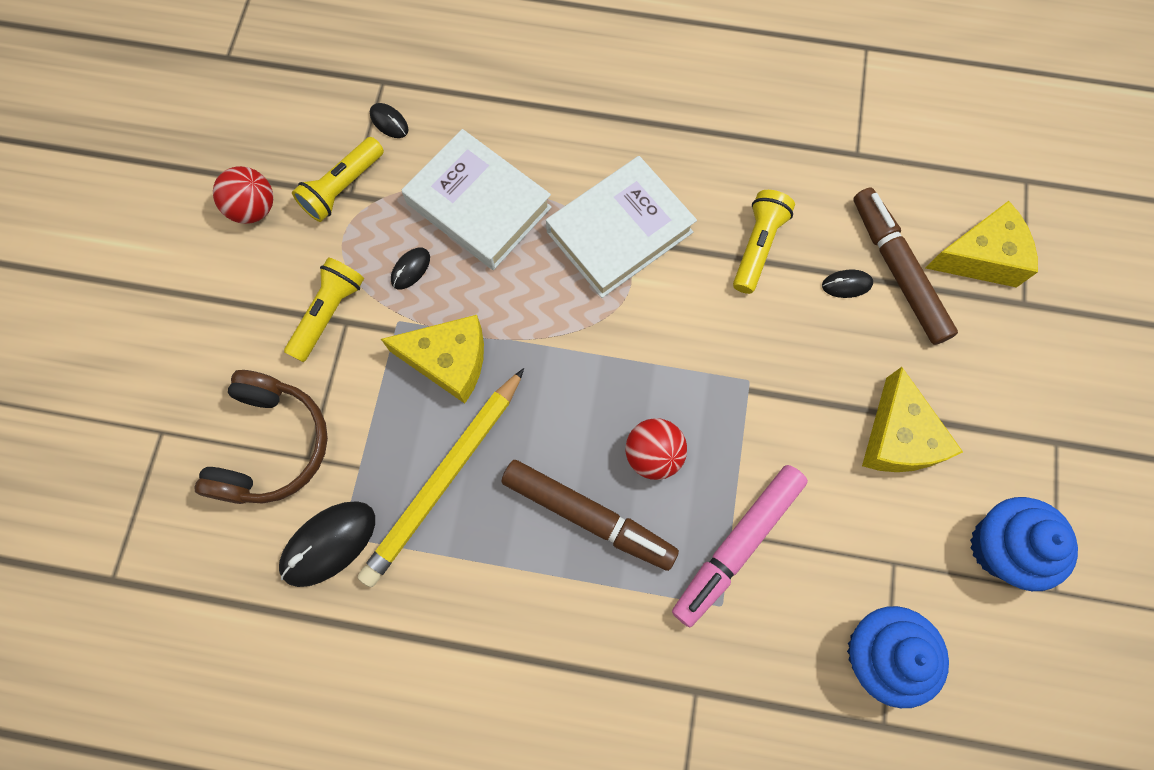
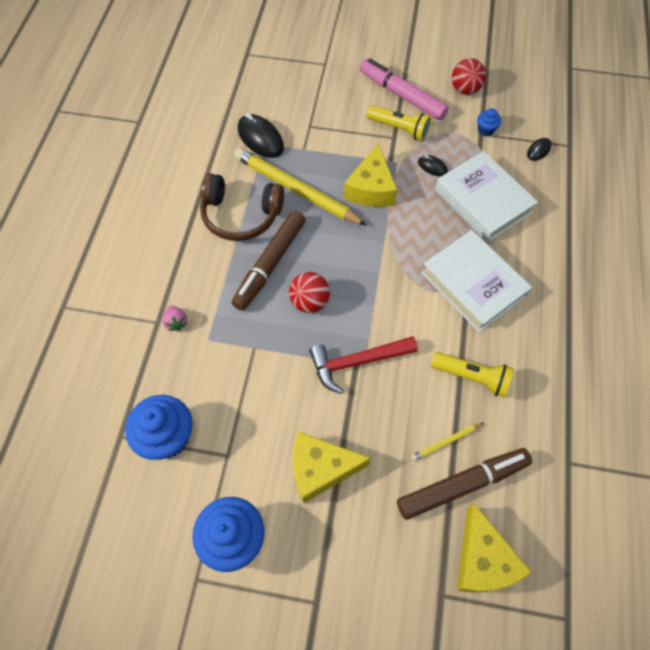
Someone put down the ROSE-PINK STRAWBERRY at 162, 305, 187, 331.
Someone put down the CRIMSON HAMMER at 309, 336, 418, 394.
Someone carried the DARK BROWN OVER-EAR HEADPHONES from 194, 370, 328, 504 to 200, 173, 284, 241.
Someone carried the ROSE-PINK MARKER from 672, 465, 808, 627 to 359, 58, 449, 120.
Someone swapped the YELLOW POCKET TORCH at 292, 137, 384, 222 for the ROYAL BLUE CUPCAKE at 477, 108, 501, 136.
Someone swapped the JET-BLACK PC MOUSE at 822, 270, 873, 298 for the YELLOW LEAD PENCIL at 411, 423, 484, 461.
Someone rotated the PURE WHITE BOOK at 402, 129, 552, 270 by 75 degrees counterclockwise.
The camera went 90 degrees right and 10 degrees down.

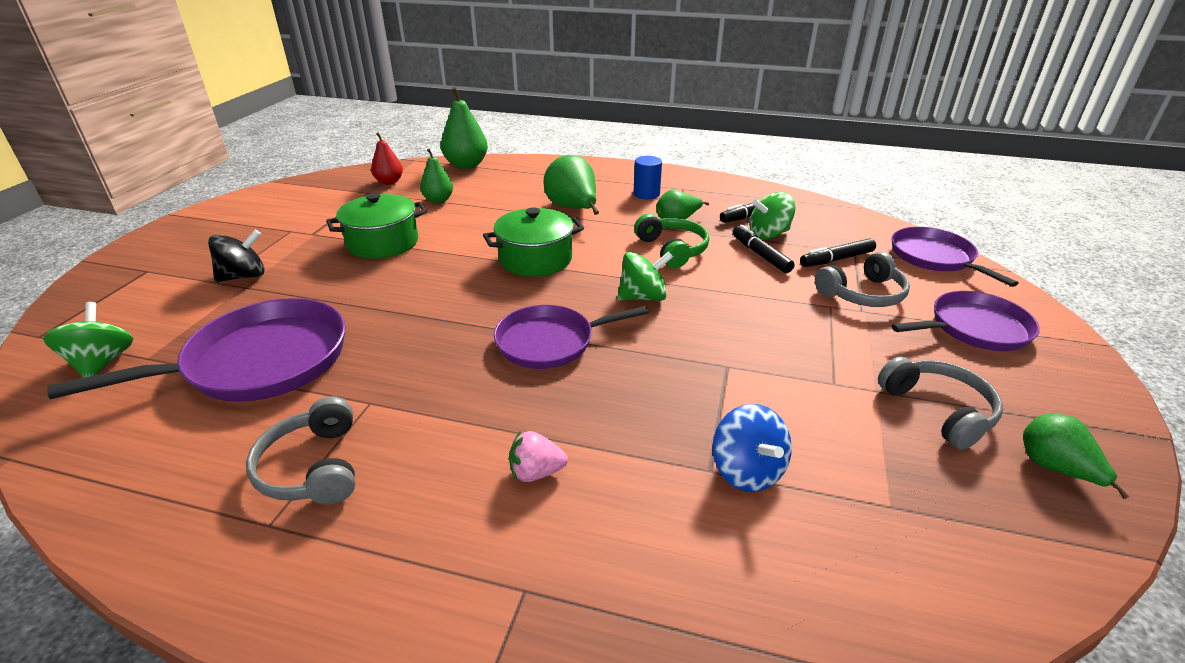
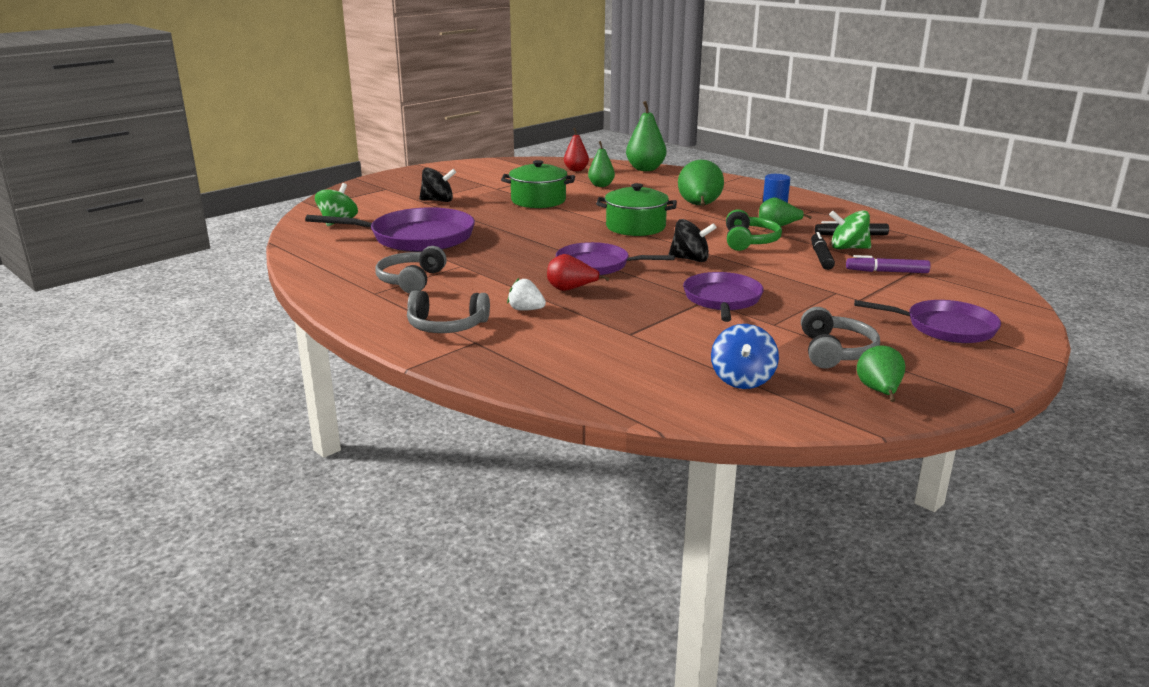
Someone put down the CRIMSON PEAR FRUIT at 547, 254, 609, 291.
Someone carried the ROYAL BLUE WHIRLIGIG from 713, 404, 792, 492 to 711, 324, 779, 389.
Someone carried the GRAY OVER-EAR HEADPHONES from 815, 252, 910, 307 to 407, 291, 490, 333.
Someone carried the VIOLET SKILLET from 892, 227, 1018, 287 to 683, 272, 764, 322.
Someone repainted the ROSE-PINK STRAWBERRY at 509, 431, 568, 482, which became the PURE WHITE STRAWBERRY at 507, 278, 546, 311.
Someone repainted the LEAF-GREEN WHIRLIGIG at 617, 251, 673, 301, which became the JET-BLACK WHIRLIGIG at 669, 219, 717, 262.
Someone repainted the JET-BLACK MARKER at 800, 238, 876, 267, which became the VIOLET MARKER at 846, 255, 930, 273.
The camera went 30 degrees right and 10 degrees down.

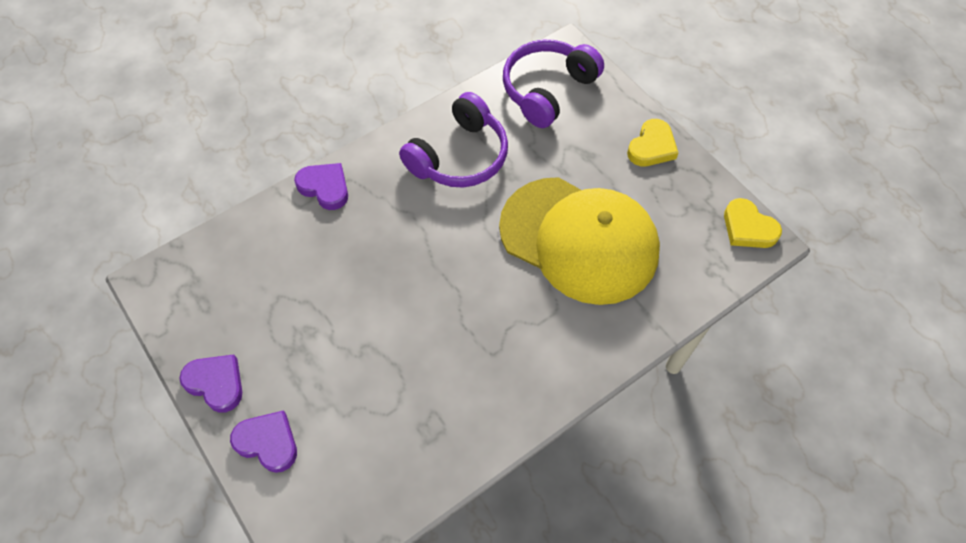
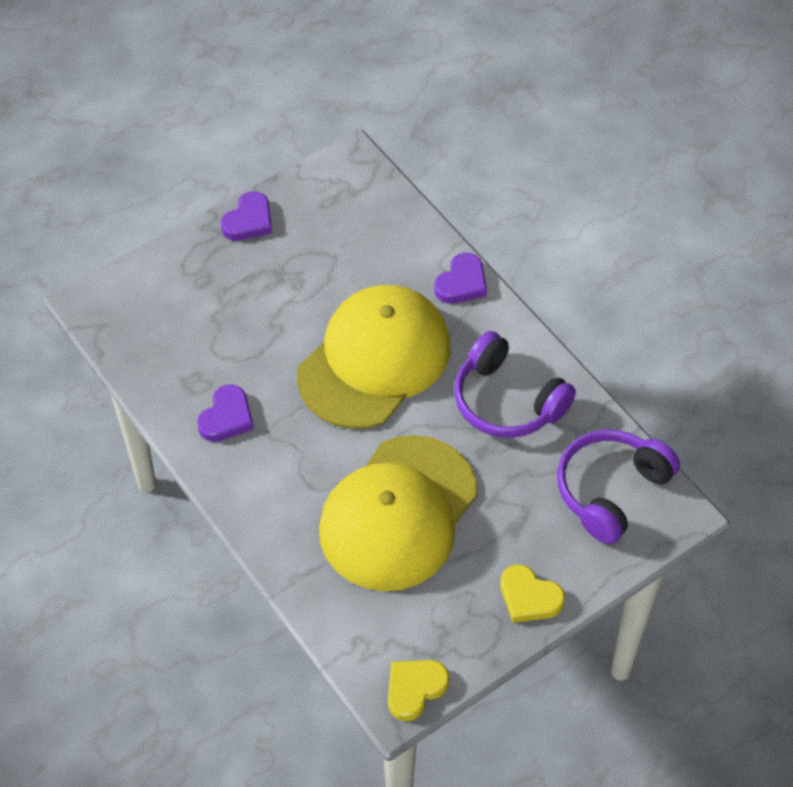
Someone put down the YELLOW CAP at 297, 285, 451, 429.
Someone carried the VIOLET LOVE HEART from 230, 410, 297, 473 to 197, 384, 254, 442.
Someone rotated the VIOLET OVER-EAR HEADPHONES at 503, 40, 604, 128 by 90 degrees counterclockwise.
The camera went 90 degrees right and 5 degrees down.

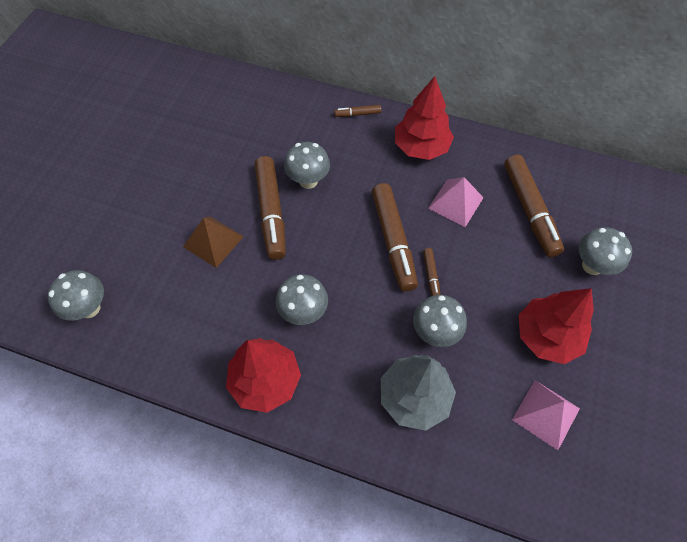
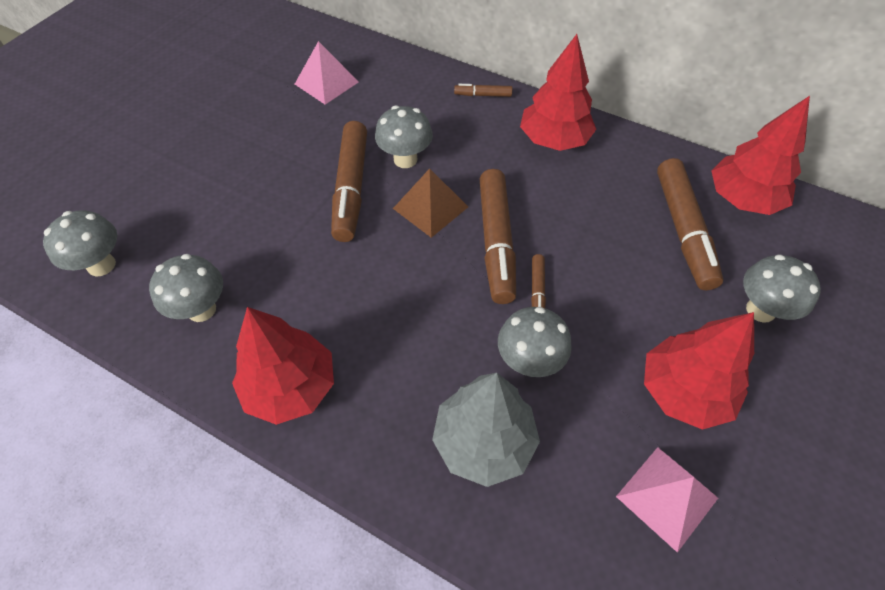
Someone put down the CRIMSON TREE at 712, 96, 810, 215.
Someone carried the DARK BROWN PYRAMID SHAPE from 183, 217, 244, 268 to 393, 168, 468, 238.
Someone carried the GRAY MUSHROOM from 276, 274, 328, 325 to 149, 254, 223, 322.
Someone carried the ROSE-PINK PYRAMID SHAPE from 428, 177, 484, 227 to 295, 41, 359, 104.
The camera went 10 degrees right and 5 degrees down.

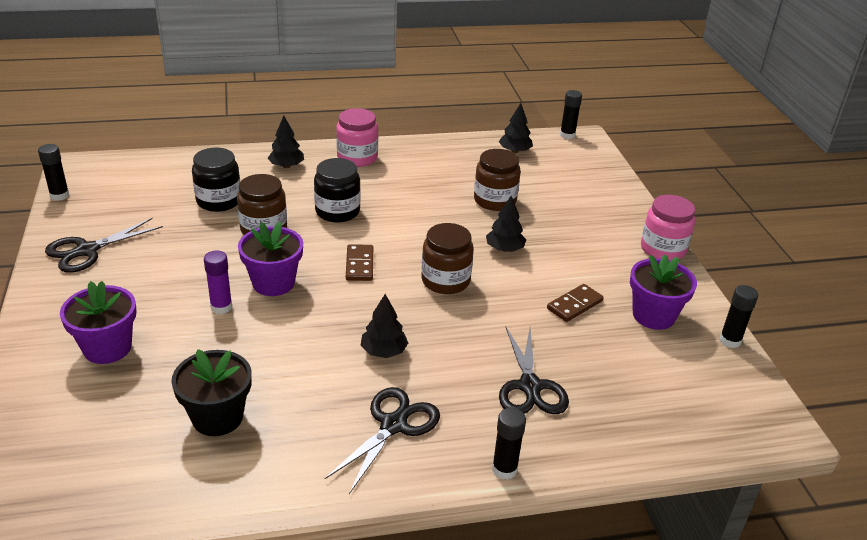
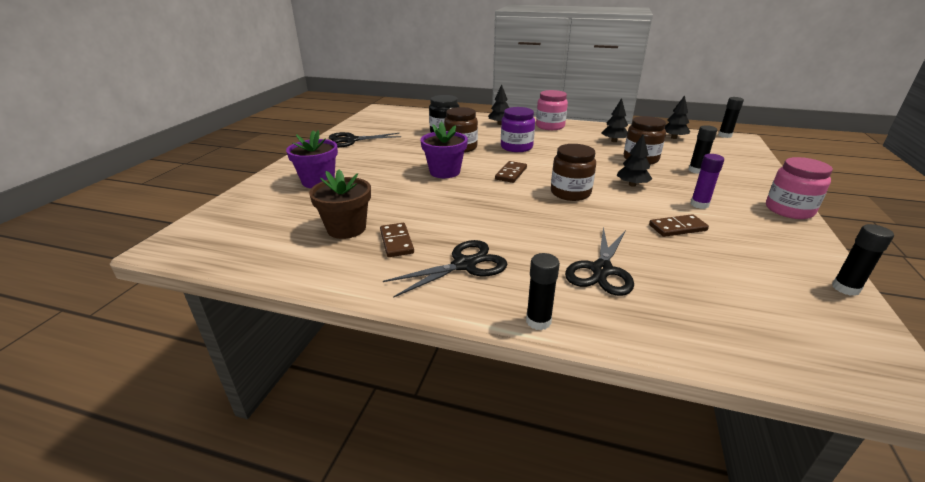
Someone took away the VIOLET PLANT POT at 630, 254, 697, 330.
Someone put down the DARK BROWN DOMINO at 380, 223, 414, 257.
Someone carried the JET-BLACK STICK OF GLUE from 38, 144, 69, 201 to 688, 125, 717, 174.
Someone carried the VIOLET STICK OF GLUE from 204, 251, 232, 314 to 690, 154, 724, 209.
Someone carried the JET-BLACK TREE from 360, 294, 408, 358 to 601, 98, 628, 142.
Someone repainted the JET-BLACK PLANT POT at 171, 349, 252, 436, which became the DARK BROWN PLANT POT at 309, 170, 371, 239.
Someone repainted the JET-BLACK JAM JAR at 314, 158, 361, 223, which became the VIOLET JAM JAR at 501, 107, 535, 152.
The camera went 30 degrees right and 5 degrees down.

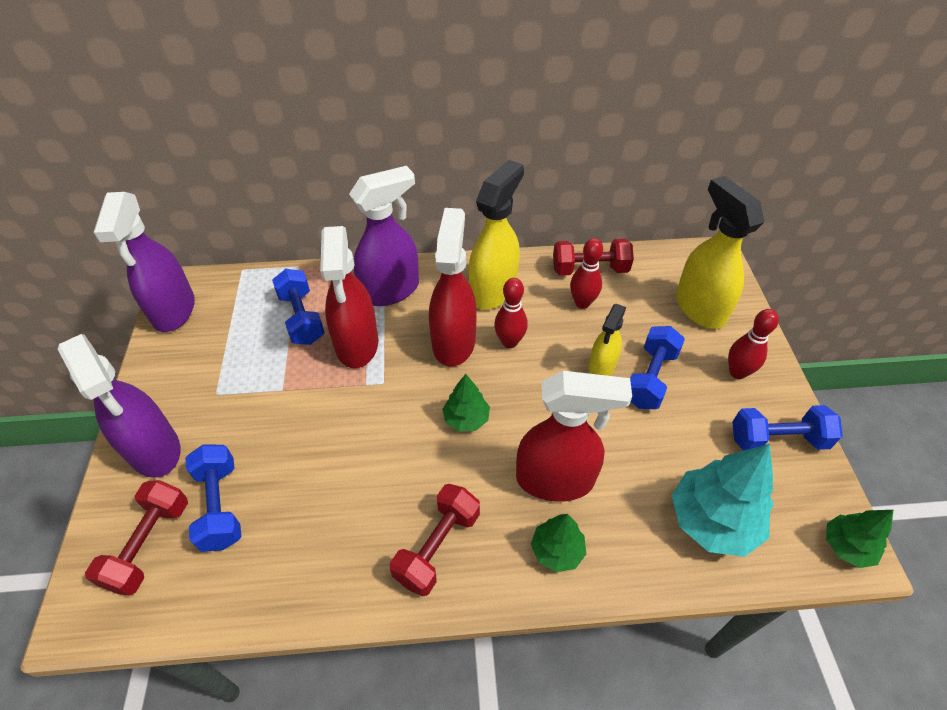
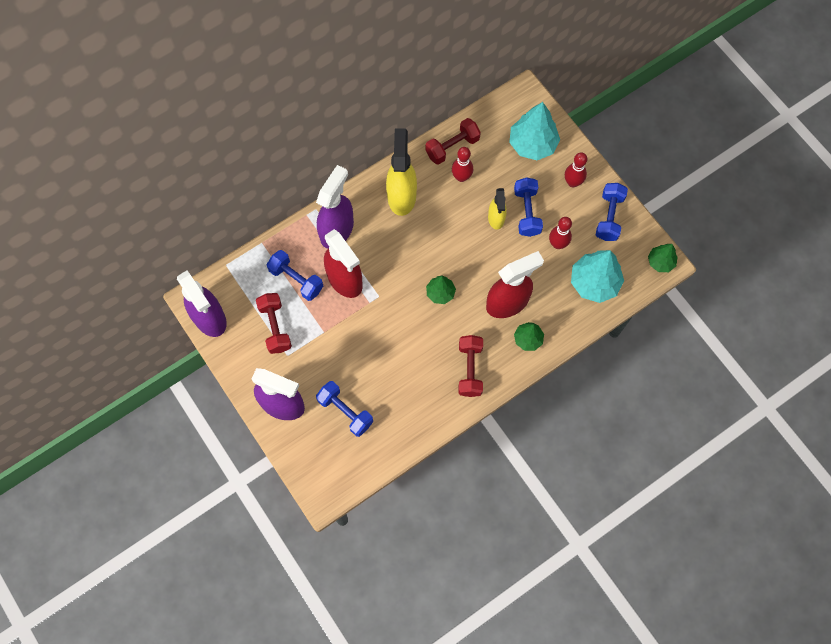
Someone took away the CRIMSON SPRAY CLEANER at 429, 208, 477, 367.
Someone carried the CRIMSON HAND WEIGHT from 85, 480, 188, 596 to 256, 293, 292, 354.
Someone carried the CRIMSON SKITTLE from 494, 278, 528, 348 to 549, 217, 572, 249.
Someone swapped the YELLOW SPRAY CLEANER at 676, 176, 764, 329 for the TEAL TREE at 509, 102, 560, 160.
Someone rotated the ROYAL BLUE HAND WEIGHT at 732, 405, 843, 451 by 45 degrees counterclockwise.
The camera went 30 degrees left and 20 degrees up.

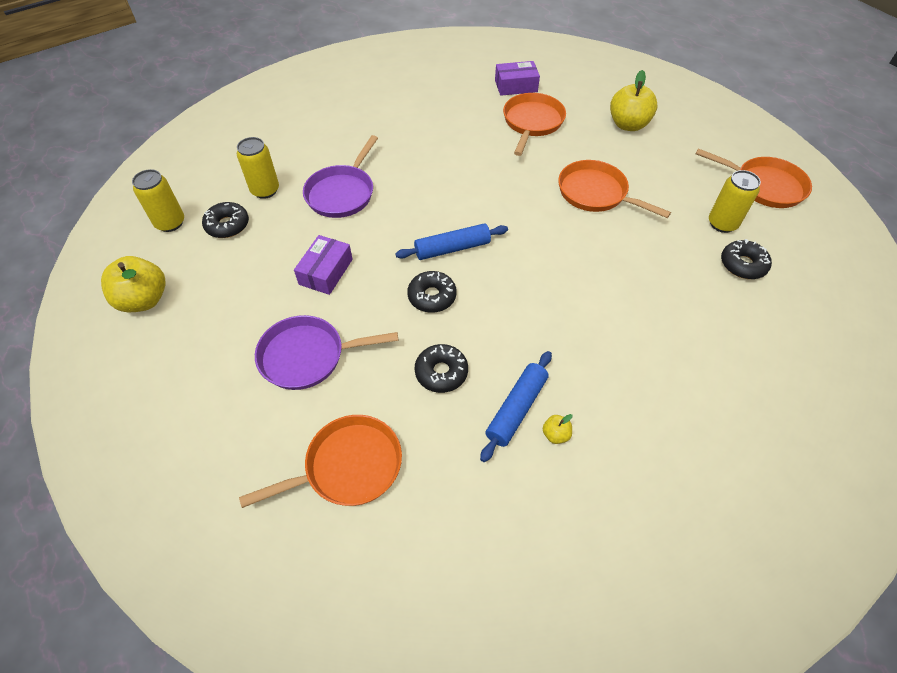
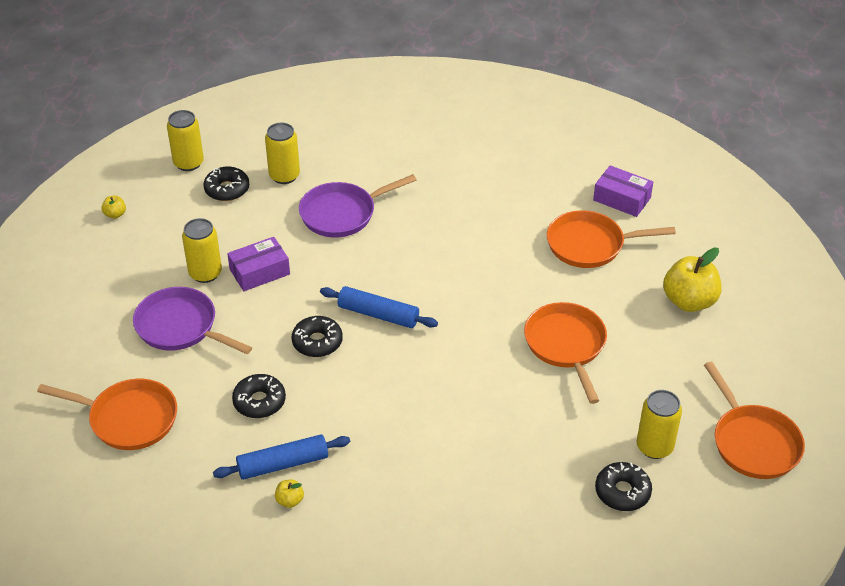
Someone put down the YELLOW SODA CAN at 182, 218, 222, 283.
Someone rotated the BRIGHT ORANGE SKILLET at 503, 93, 566, 156 by 150 degrees counterclockwise.
Someone scaled the YELLOW TOY APPLE at 101, 256, 166, 312 by 0.45.
The camera went 40 degrees right and 10 degrees down.

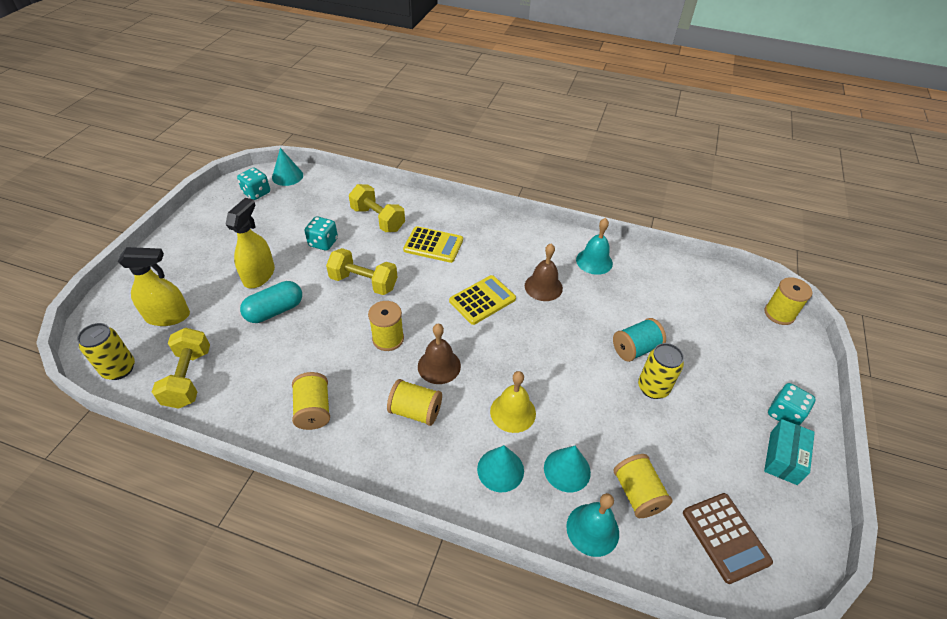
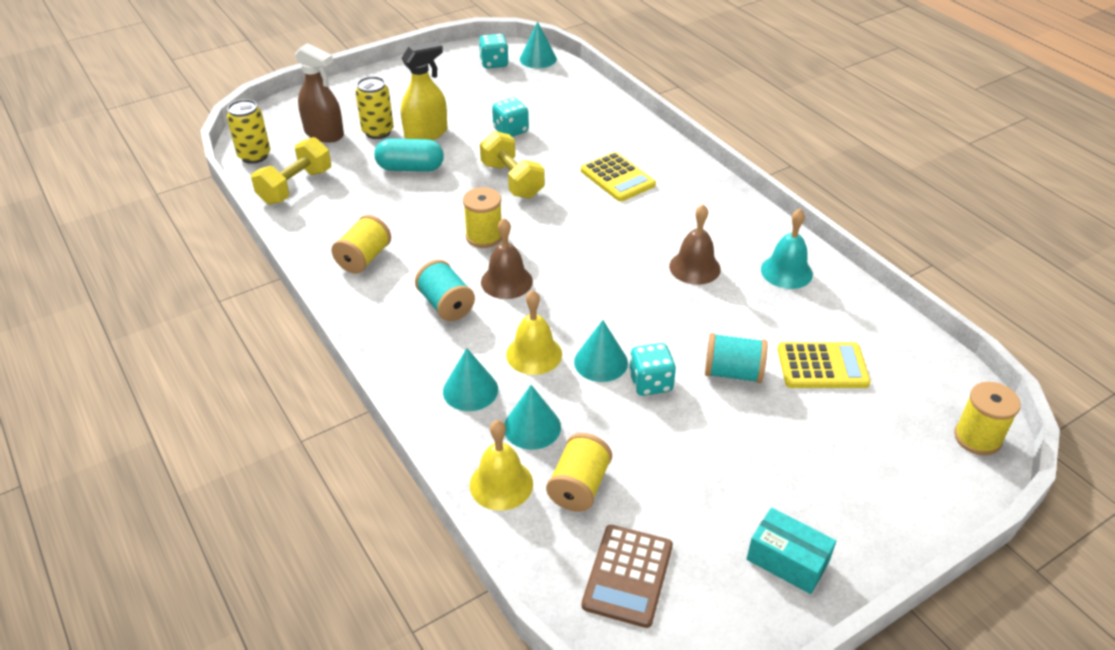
Someone took away the YELLOW HAND WEIGHT at 349, 184, 405, 232.
Someone put down the TEAL CONE SHAPE at 574, 320, 628, 382.
Someone carried the YELLOW ADDING MACHINE from 449, 275, 516, 325 to 778, 342, 871, 388.
Someone carried the YELLOW SODA CAN from 638, 343, 684, 399 to 356, 76, 394, 139.
Someone carried the TEAL DICE from 768, 383, 815, 425 to 629, 343, 676, 396.
Someone repainted the YELLOW SPRAY CLEANER at 118, 247, 190, 326, which became the DARK BROWN SPRAY CLEANER at 295, 43, 344, 142.
Someone repainted the YELLOW REEL OF THREAD at 387, 379, 442, 426, which became the TEAL REEL OF THREAD at 415, 260, 475, 321.
Someone repainted the TEAL SCHOOL BELL at 566, 493, 619, 557, which became the YELLOW SCHOOL BELL at 470, 420, 533, 511.
Someone rotated the TEAL PACKAGE at 764, 419, 815, 485 by 60 degrees clockwise.
The camera went 40 degrees right and 5 degrees down.

